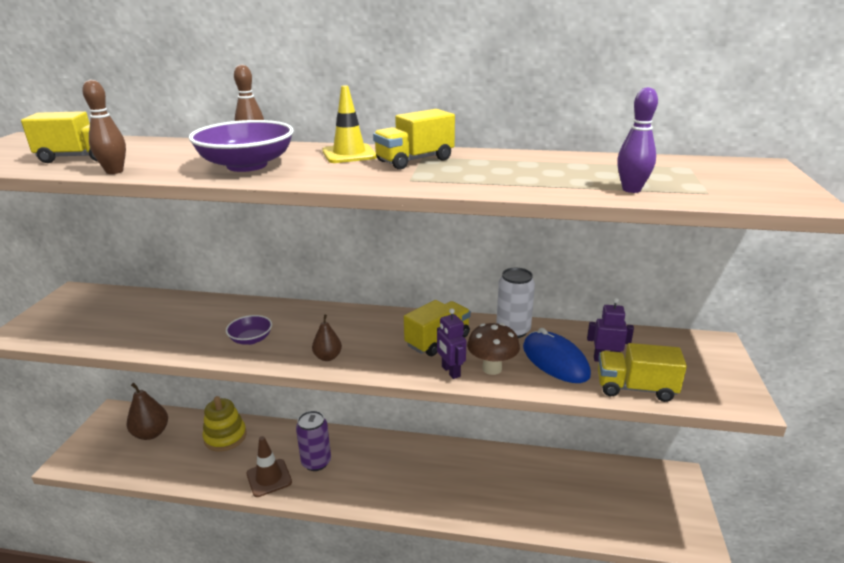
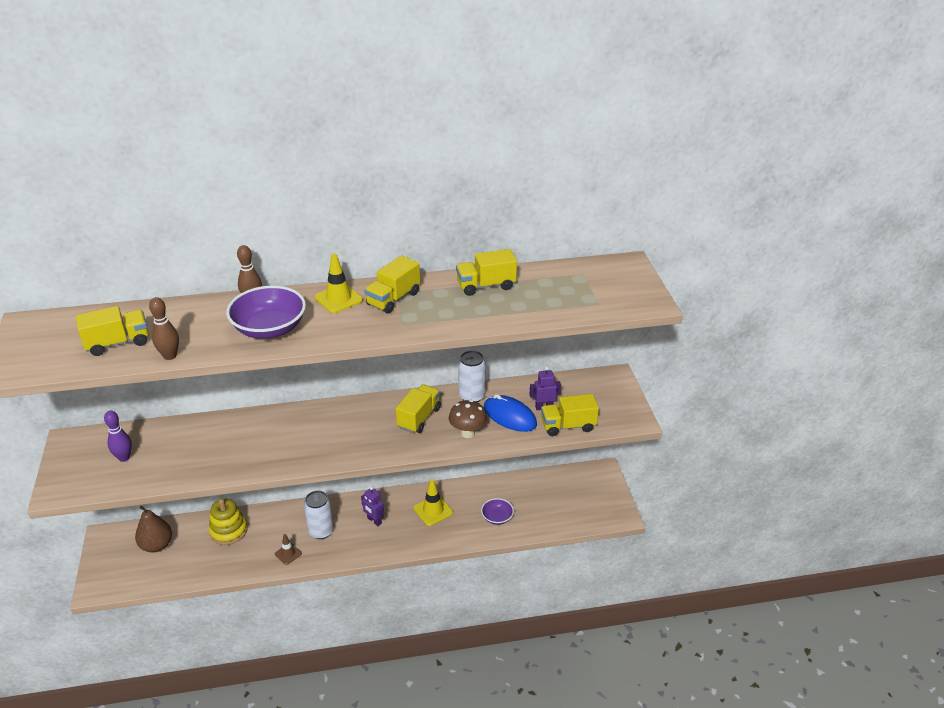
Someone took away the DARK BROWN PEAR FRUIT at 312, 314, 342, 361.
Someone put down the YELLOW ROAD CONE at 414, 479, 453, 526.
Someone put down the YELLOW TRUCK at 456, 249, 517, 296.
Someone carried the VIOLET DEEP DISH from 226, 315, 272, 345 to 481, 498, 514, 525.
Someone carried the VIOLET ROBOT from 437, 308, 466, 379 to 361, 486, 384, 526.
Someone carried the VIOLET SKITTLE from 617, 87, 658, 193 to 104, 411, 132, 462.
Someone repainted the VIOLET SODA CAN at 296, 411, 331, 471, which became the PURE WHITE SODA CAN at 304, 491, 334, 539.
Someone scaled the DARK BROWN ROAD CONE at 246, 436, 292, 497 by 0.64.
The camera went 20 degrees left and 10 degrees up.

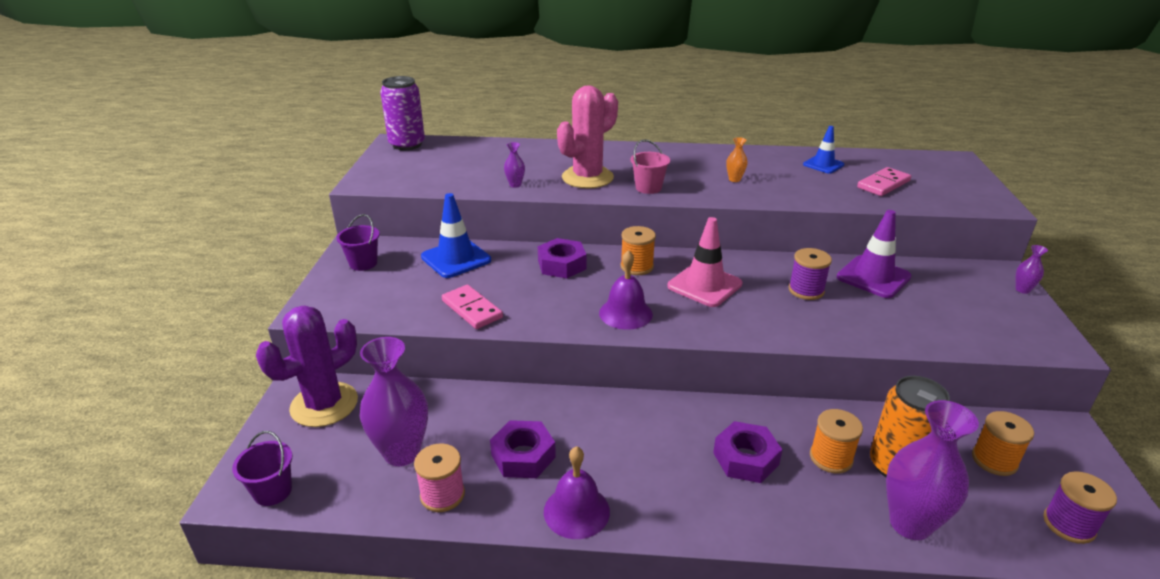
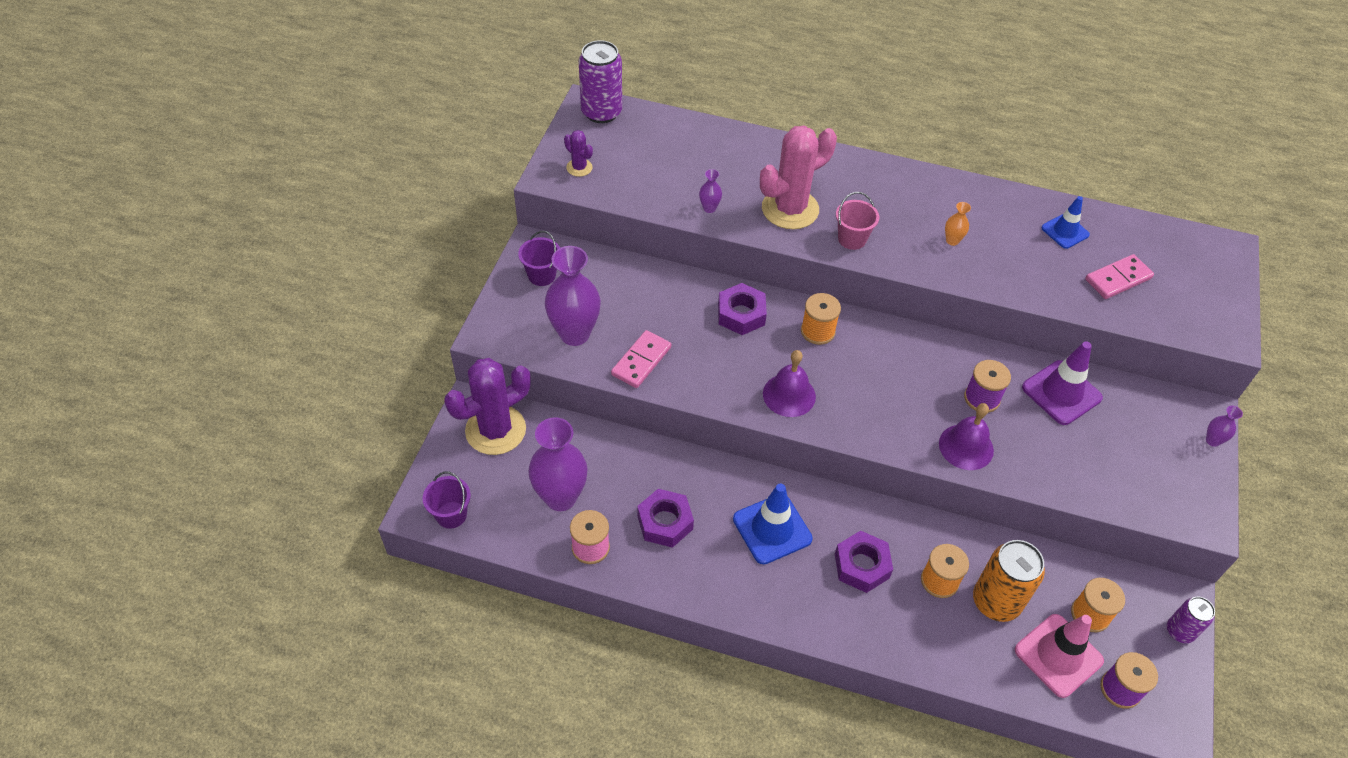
Someone put down the VIOLET CACTUS at 564, 130, 593, 177.
Someone put down the VIOLET SODA CAN at 1167, 597, 1215, 643.
Someone carried the ROYAL BLUE ROAD CONE from 421, 193, 491, 278 to 733, 484, 813, 564.
Someone carried the VIOLET SCHOOL BELL from 544, 446, 610, 539 to 939, 403, 994, 470.
Someone carried the ROSE-PINK ROAD CONE from 667, 217, 743, 307 to 1015, 614, 1104, 698.
Someone carried the VIOLET FLOWER VASE from 886, 400, 979, 540 to 545, 246, 601, 346.
Someone rotated the ROSE-PINK DOMINO at 442, 285, 503, 329 by 60 degrees clockwise.
The camera went 10 degrees right and 20 degrees up.

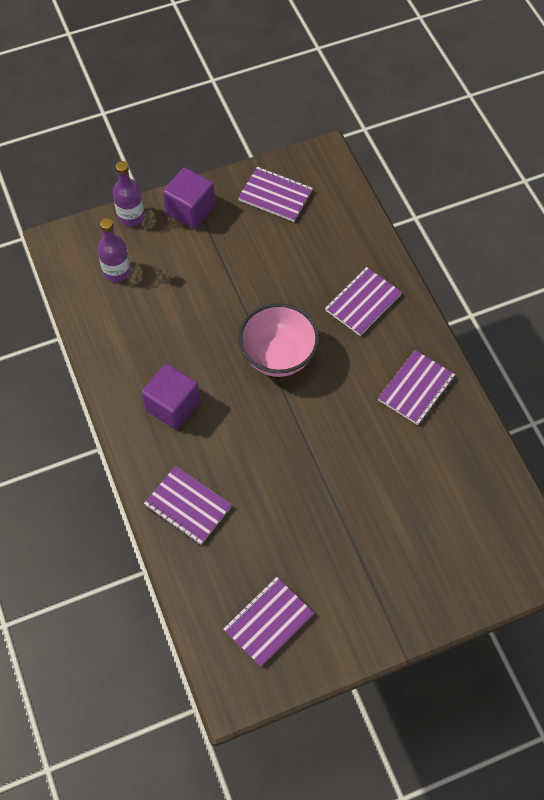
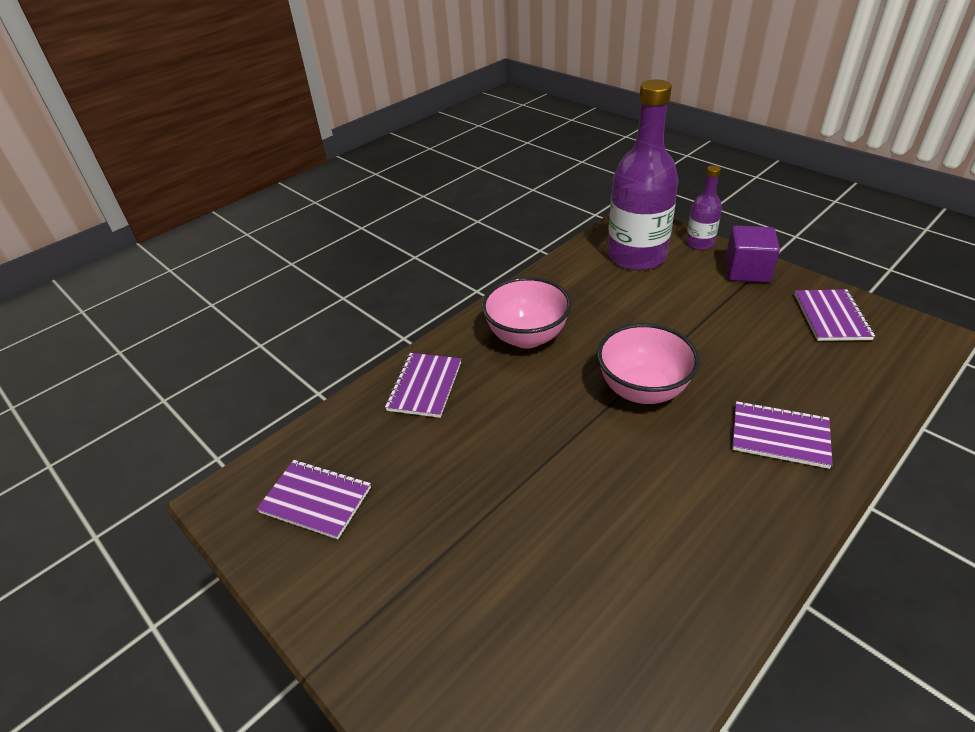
Someone took away the VIOLET NOTEBOOK at 378, 350, 455, 425.
Someone swapped the VIOLET CUBE at 142, 364, 200, 430 for the ROSE-PINK DEEP DISH at 481, 277, 572, 349.
Someone scaled the VIOLET FLASK at 97, 218, 131, 282 by 2.06.
The camera went 70 degrees right and 20 degrees down.

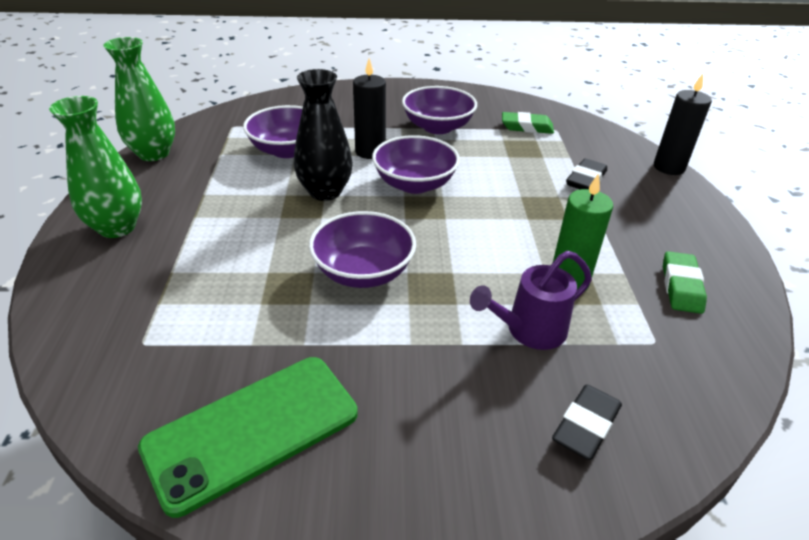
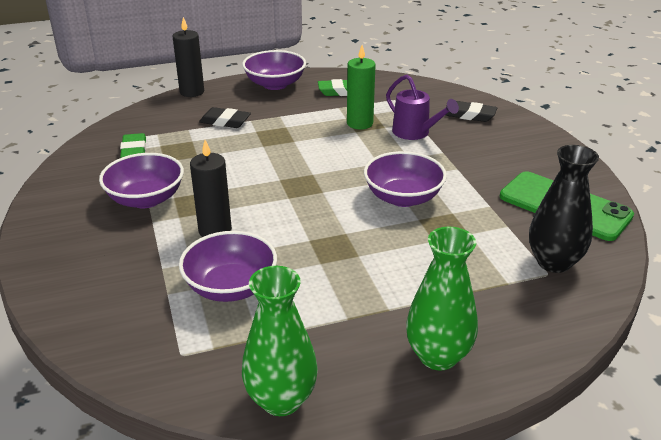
Someone carried the JET-BLACK FLOWER VASE from 294, 69, 353, 201 to 529, 145, 599, 273.
Someone carried the VIOLET DEEP DISH from 372, 135, 460, 194 to 242, 50, 306, 90.
The camera went 105 degrees left and 5 degrees down.

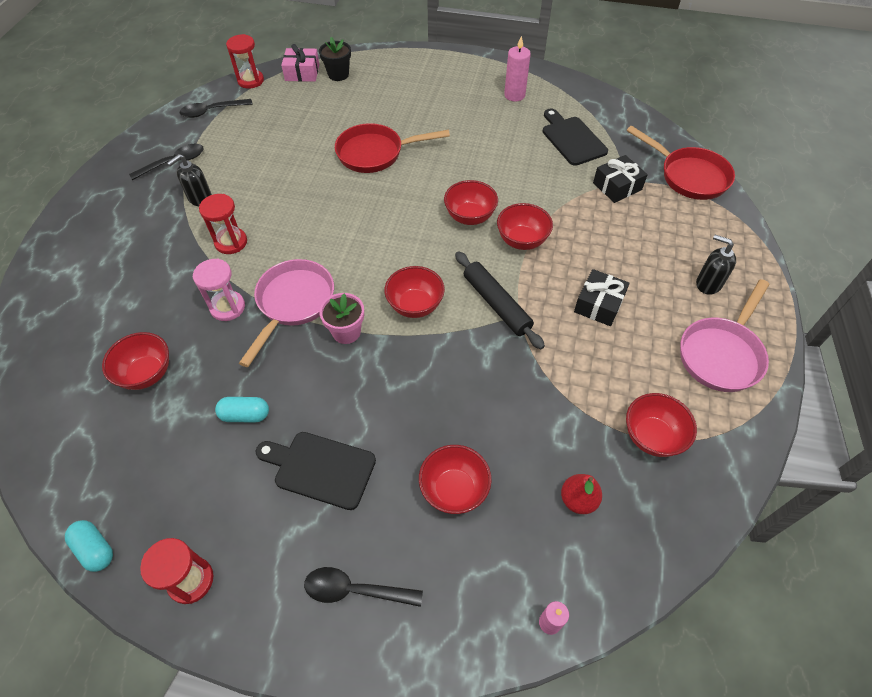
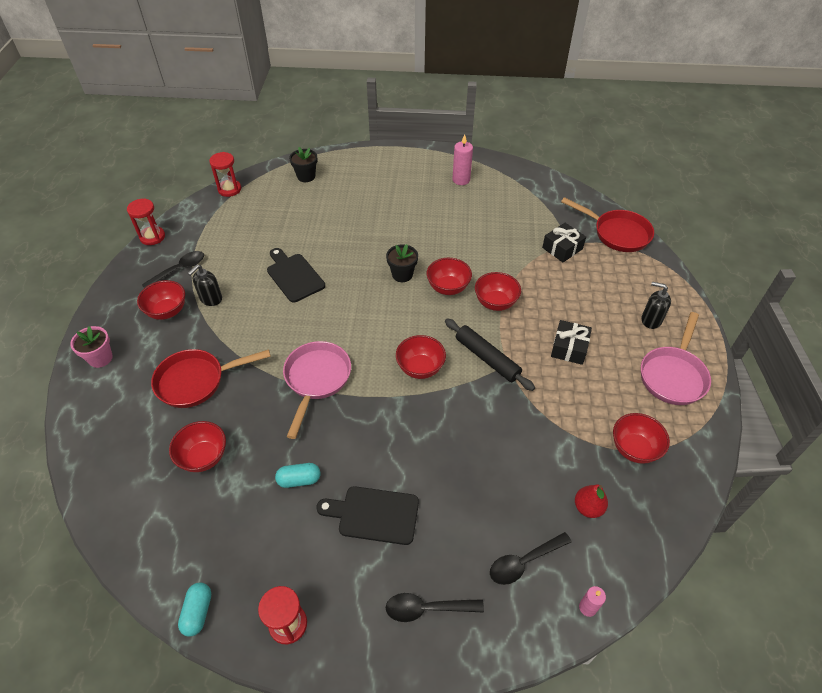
Someone took away the ROSE-PINK HOURGLASS at 193, 258, 245, 321.
Someone took away the ROSE-PINK WRAPPED GIFT at 281, 44, 320, 82.
Someone put down the JET-BLACK PLANT POT at 386, 244, 418, 282.
Someone carried the JET-BLACK TEASPOON from 180, 99, 253, 118 to 490, 532, 572, 585.
Someone carried the CRIMSON HOURGLASS from 199, 194, 247, 254 to 127, 198, 165, 245.
Someone carried the ROSE-PINK PLANT POT from 319, 293, 364, 344 to 70, 326, 113, 368.
Someone carried the CRIMSON SKILLET from 335, 123, 450, 173 to 151, 349, 271, 408.
Someone carried the CRIMSON DEEP DISH from 419, 445, 491, 514 to 137, 280, 185, 320.
Someone carried the JET-BLACK CHOPPING BOARD from 543, 108, 608, 166 to 267, 248, 325, 303.
Someone rotated the TEAL PILL at 65, 520, 113, 572 by 60 degrees clockwise.
The camera went 10 degrees left and 5 degrees down.

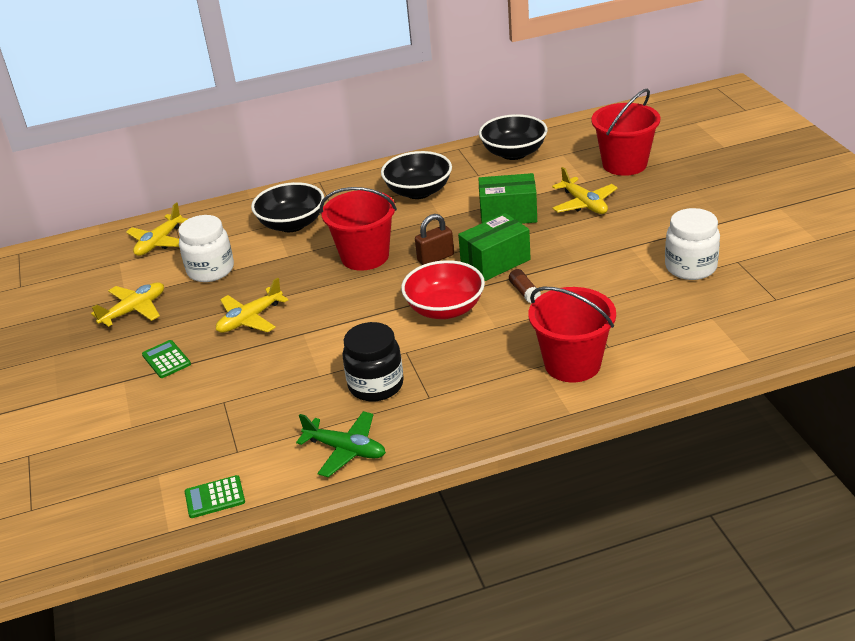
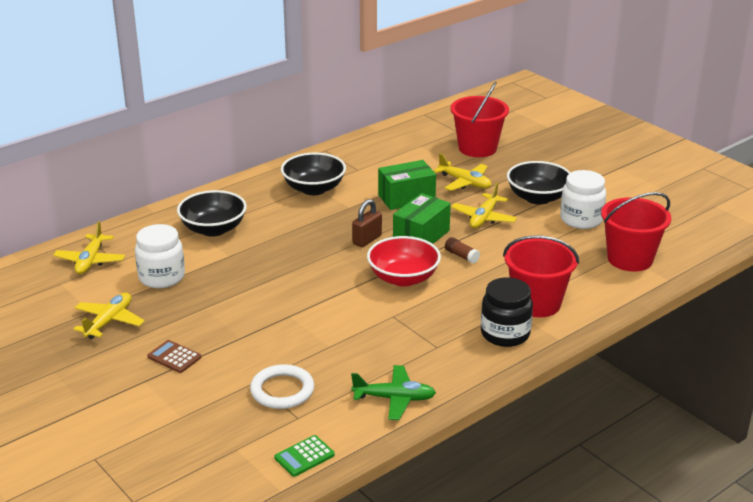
Someone put down the PURE WHITE HOOP at 250, 364, 314, 409.
Someone carried the YELLOW TOY PLANE from 216, 278, 288, 333 to 451, 183, 517, 228.
Someone carried the CRIMSON PAIL from 320, 187, 397, 271 to 601, 192, 671, 272.
Someone carried the JET-BLACK JAM JAR from 342, 322, 404, 401 to 481, 277, 533, 347.
Someone carried the JET-BLACK DEEP DISH from 479, 114, 548, 160 to 507, 161, 571, 205.
Someone repainted the LEAF-GREEN ADDING MACHINE at 142, 340, 191, 378, which became the DARK BROWN ADDING MACHINE at 147, 340, 201, 373.
The camera went 25 degrees left and 5 degrees down.

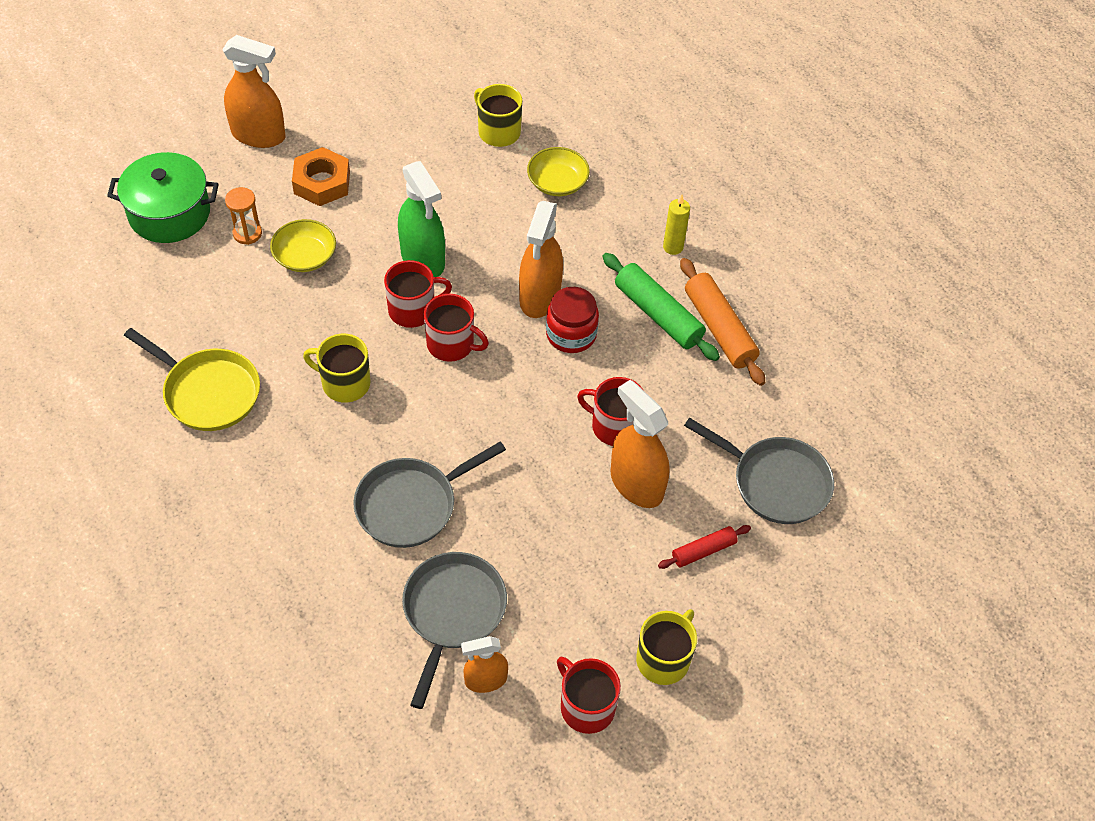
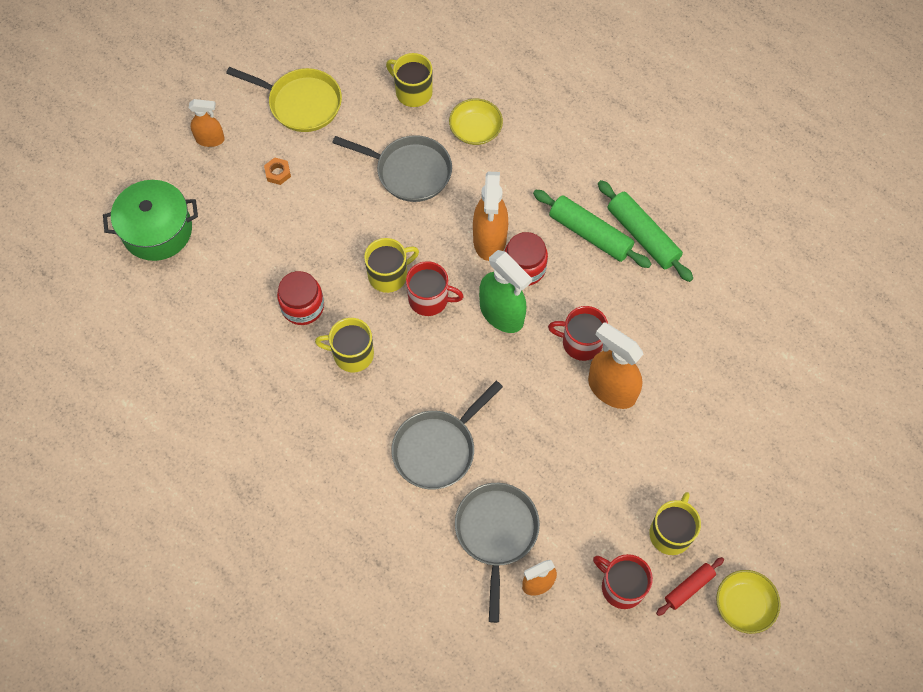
Someone took away the BRIGHT ORANGE HOURGLASS at 225, 187, 262, 245.
Someone took away the YELLOW CANDLE at 663, 194, 690, 255.
Someone put down the CRIMSON JAM JAR at 277, 271, 324, 325.
Someone carried the YELLOW SKILLET from 124, 328, 260, 431 to 226, 67, 342, 132.
Someone carried the YELLOW DEEP DISH from 270, 219, 336, 272 to 716, 570, 781, 634.
Someone carried the LEAF-GREEN SPRAY CLEANER from 398, 161, 445, 277 to 479, 250, 532, 333.
Someone carried the CRIMSON ROLLING PIN from 658, 525, 751, 569 to 656, 557, 724, 616.
Someone carried the GRAY SKILLET from 684, 418, 834, 524 to 332, 135, 452, 202.
Someone repainted the CRIMSON COFFEE MUG at 384, 260, 452, 328, which became the YELLOW COFFEE MUG at 364, 238, 419, 293.
Someone repainted the BRIGHT ORANGE ROLLING PIN at 680, 258, 765, 386, which became the LEAF-GREEN ROLLING PIN at 598, 180, 693, 282.
Someone scaled the BRIGHT ORANGE SPRAY CLEANER at 222, 35, 286, 148 by 0.60.
Someone scaled the BRIGHT ORANGE HEXAGON NUT at 292, 147, 350, 206 by 0.52.
The camera went 10 degrees left and 10 degrees up.

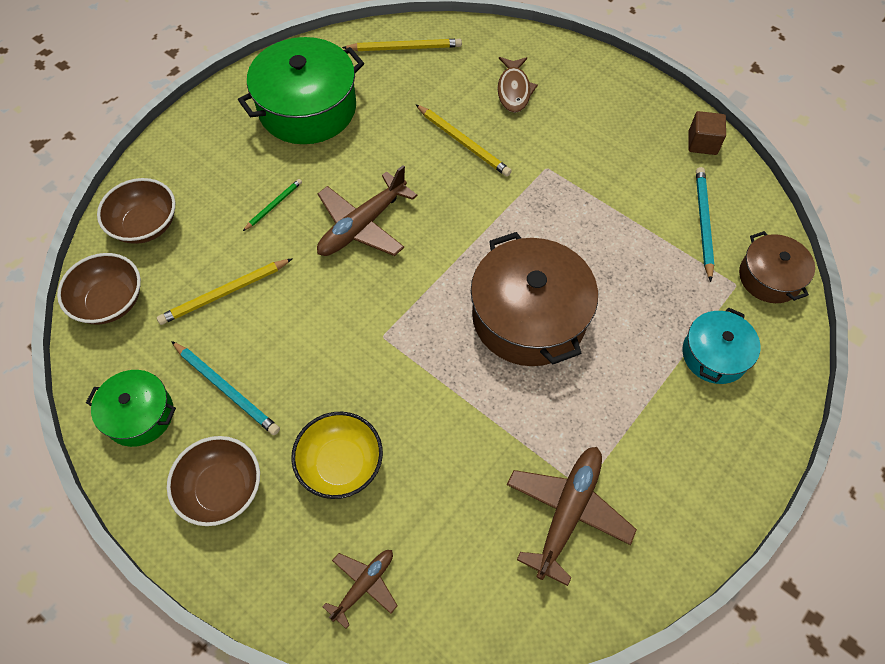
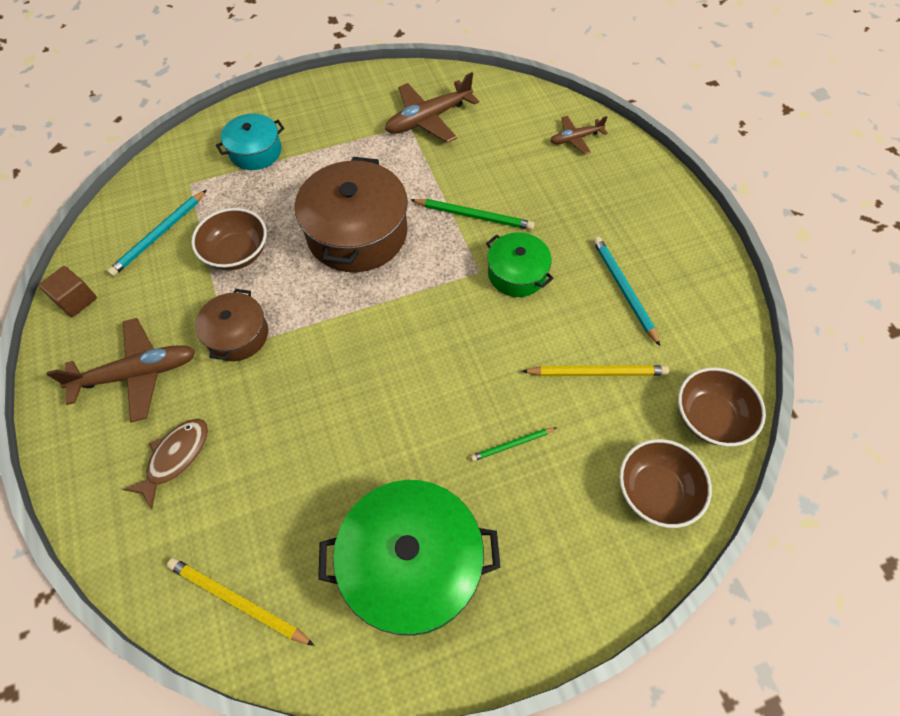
Someone took away the YELLOW DEEP DISH at 291, 412, 383, 499.
Someone took away the YELLOW LEAD PENCIL at 415, 104, 512, 177.
Someone put down the LEAF-GREEN LEAD PENCIL at 410, 199, 535, 230.
Someone carried the LEAF-GREEN STOCKPOT from 86, 370, 176, 447 to 486, 232, 553, 297.
Someone carried the DARK BROWN DEEP DISH from 167, 436, 260, 526 to 191, 208, 267, 270.
Someone carried the DARK BROWN TOY PLANE from 317, 165, 417, 256 to 46, 318, 195, 423.
Someone carried the DARK BROWN STOCKPOT from 739, 231, 815, 303 to 195, 289, 268, 361.
The camera went 150 degrees left and 0 degrees up.

